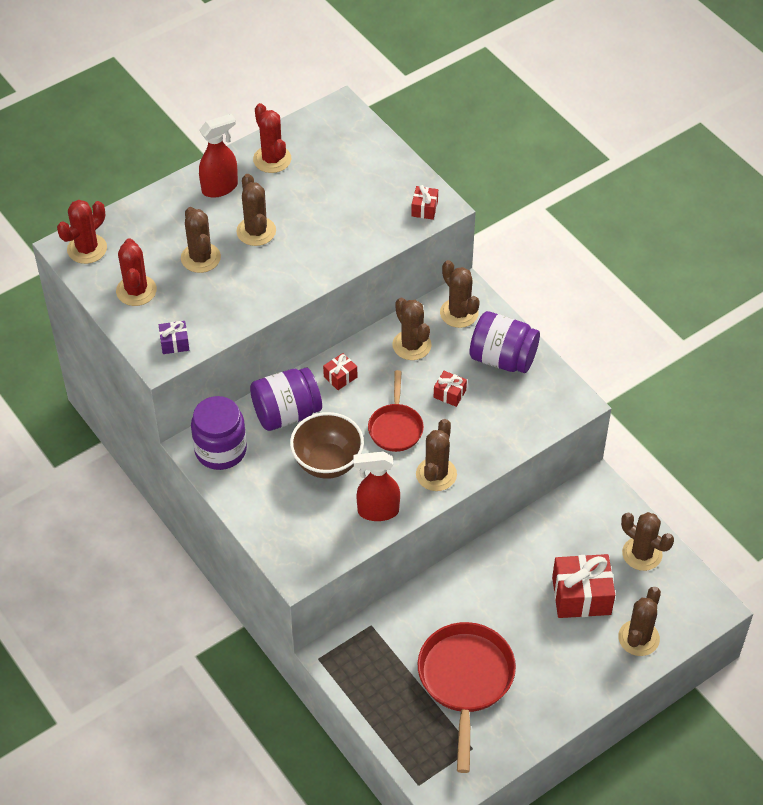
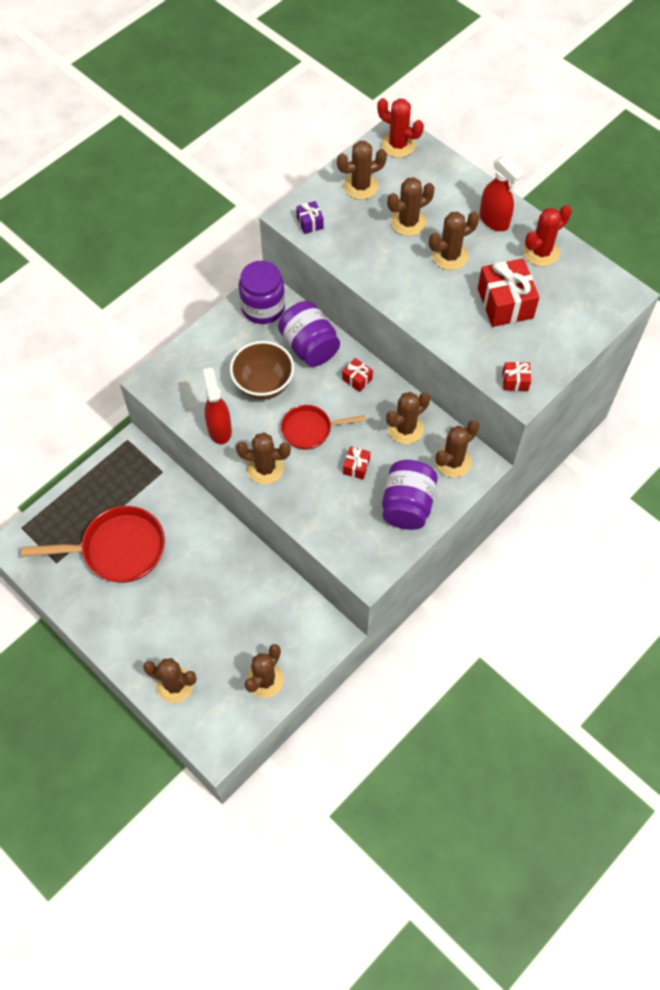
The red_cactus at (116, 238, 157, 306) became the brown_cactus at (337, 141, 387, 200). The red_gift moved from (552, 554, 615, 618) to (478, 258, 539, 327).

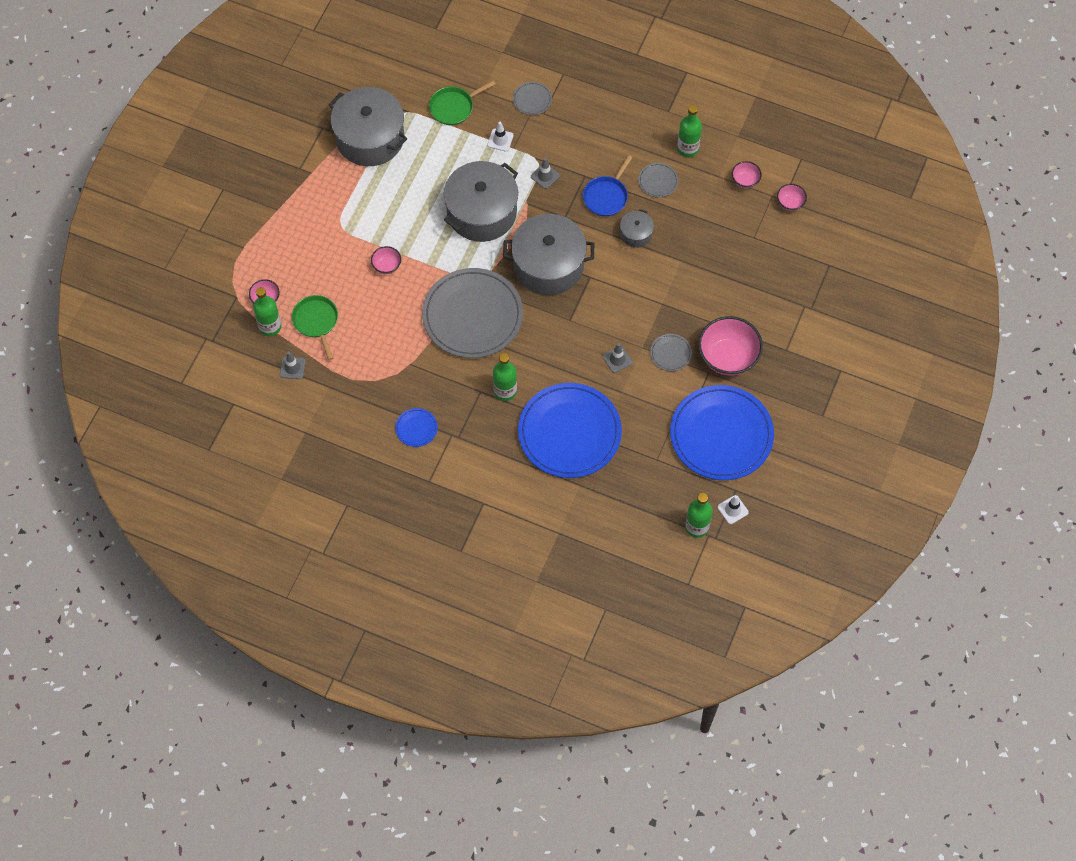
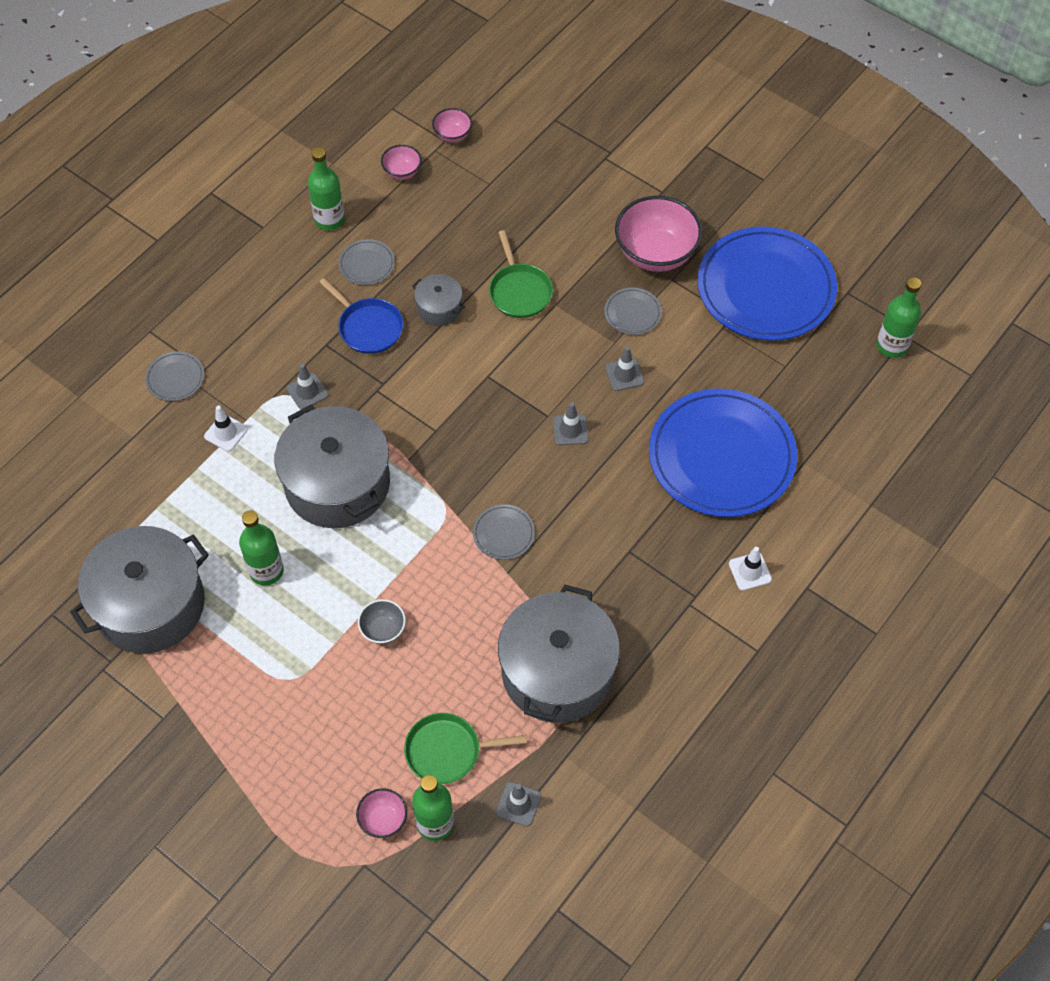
The pink_bowl at (371, 246, 401, 274) became the grey_bowl at (358, 599, 406, 644). The blue_plate at (395, 408, 438, 447) disappeared. The grey_plate at (422, 268, 523, 358) changed to 0.41 times the size. The green_pan moved from (429, 81, 495, 125) to (489, 230, 553, 318). The green_bottle moved from (493, 353, 517, 401) to (239, 510, 284, 586). The grey_pot moved from (503, 214, 594, 295) to (498, 584, 620, 723). The white_traffic_cone moved from (717, 495, 749, 524) to (729, 547, 772, 591). The grey_traffic_cone at (553, 403, 588, 445) appeared.

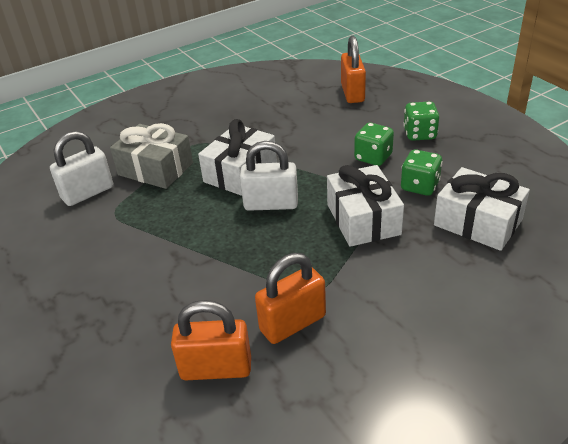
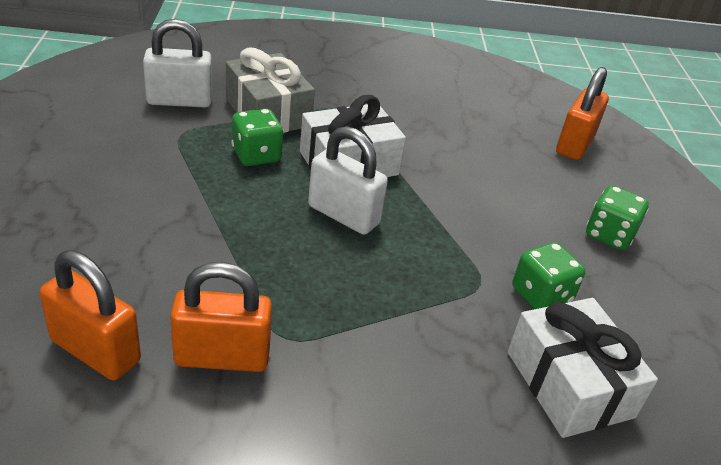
The white_gift at (327, 165, 404, 247) disappeared. The green_dice moved from (354, 123, 394, 166) to (231, 108, 284, 166).

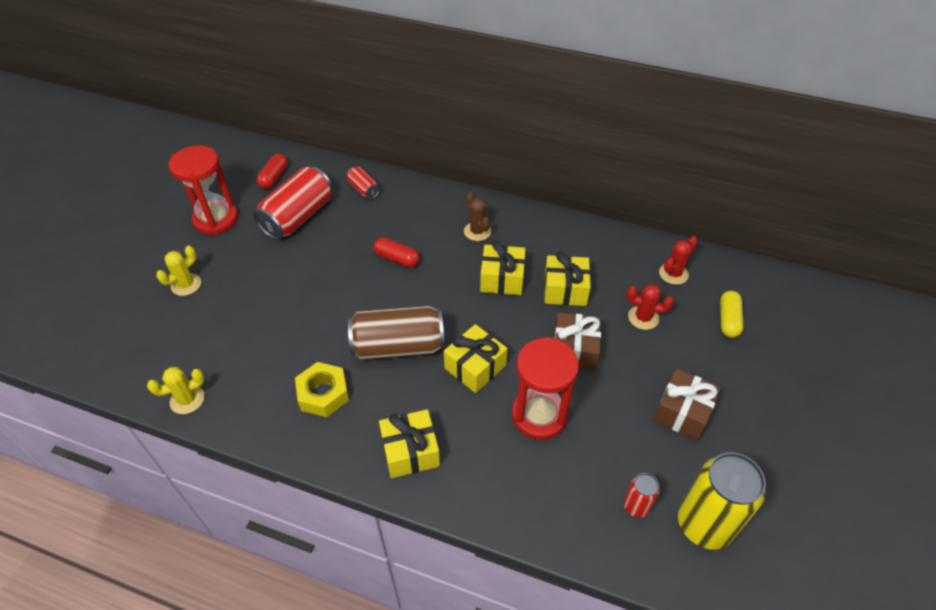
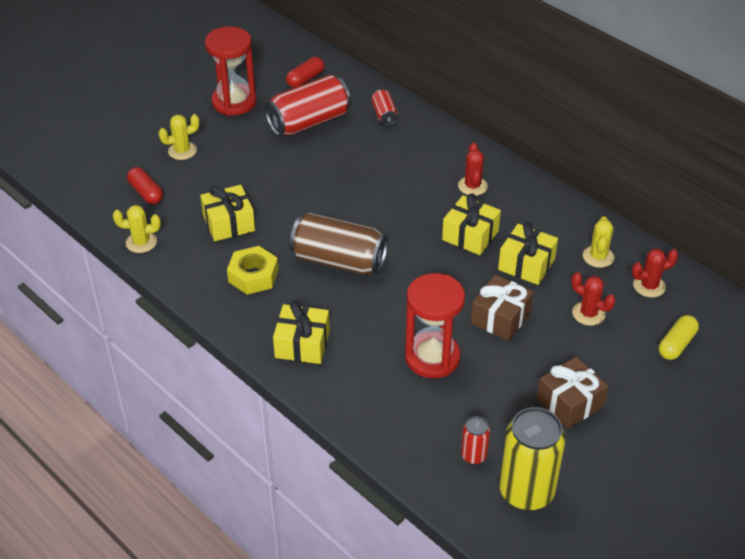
The red_capsule moved from (373, 237, 420, 267) to (127, 167, 163, 204). The yellow_gift moved from (444, 324, 508, 393) to (200, 185, 255, 241). The brown_cactus at (464, 192, 491, 241) became the red_cactus at (458, 142, 488, 196). The yellow_cactus at (583, 216, 614, 268) appeared.

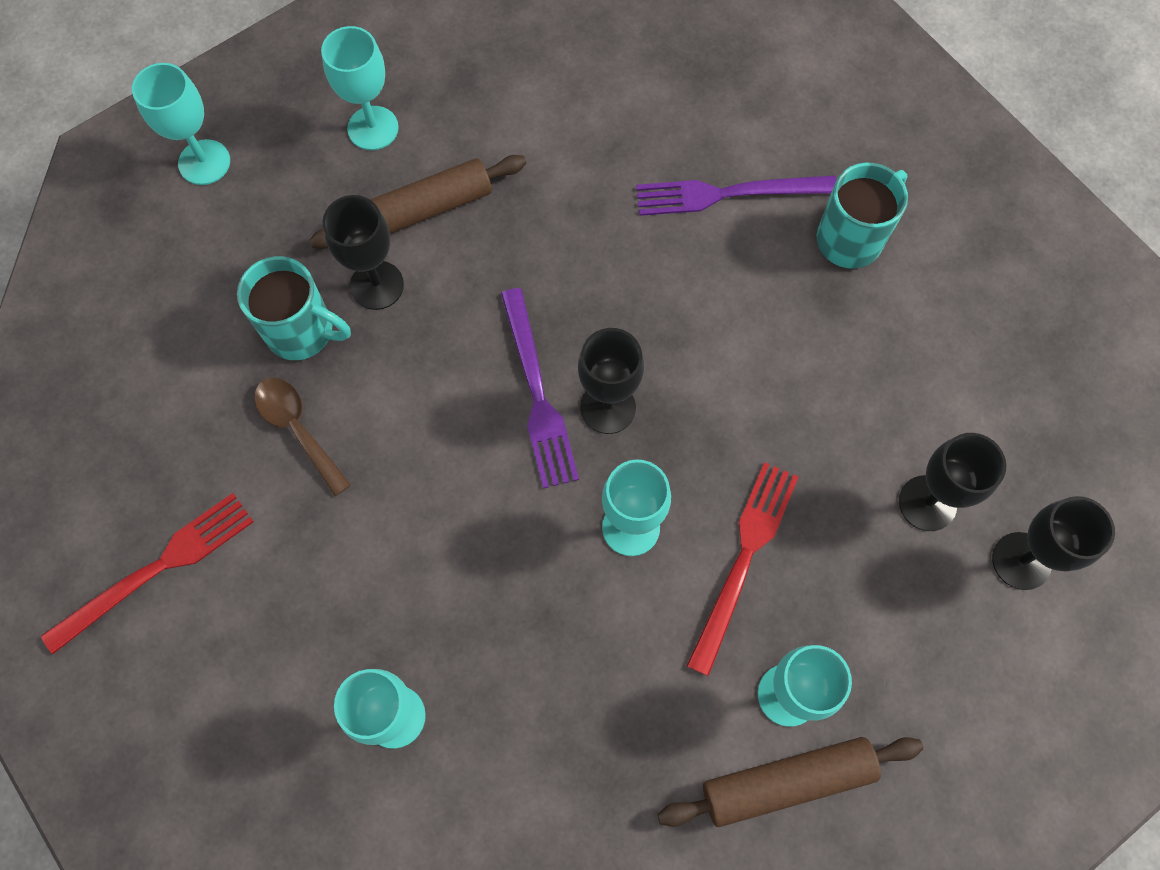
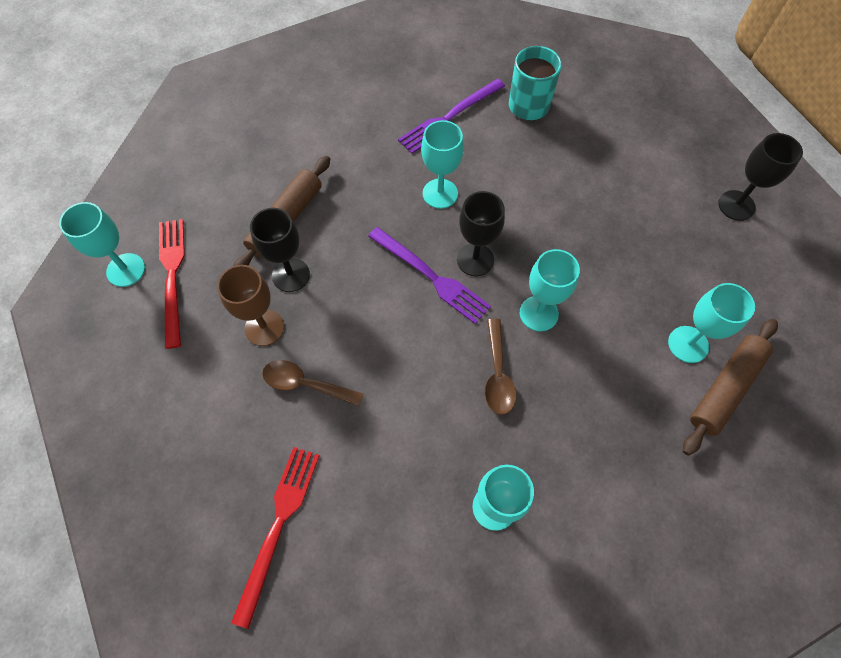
The turquoise_mug at (237, 256, 351, 360) was replaced by the brown_goblet at (217, 265, 284, 346). The turquoise_goblet moved from (321, 26, 399, 150) to (421, 120, 464, 209). The red_fork moved from (687, 462, 799, 676) to (159, 219, 185, 349). The black_goblet at (899, 433, 1006, 531) disappeared. The brown_spoon at (485, 319, 516, 415) appeared.

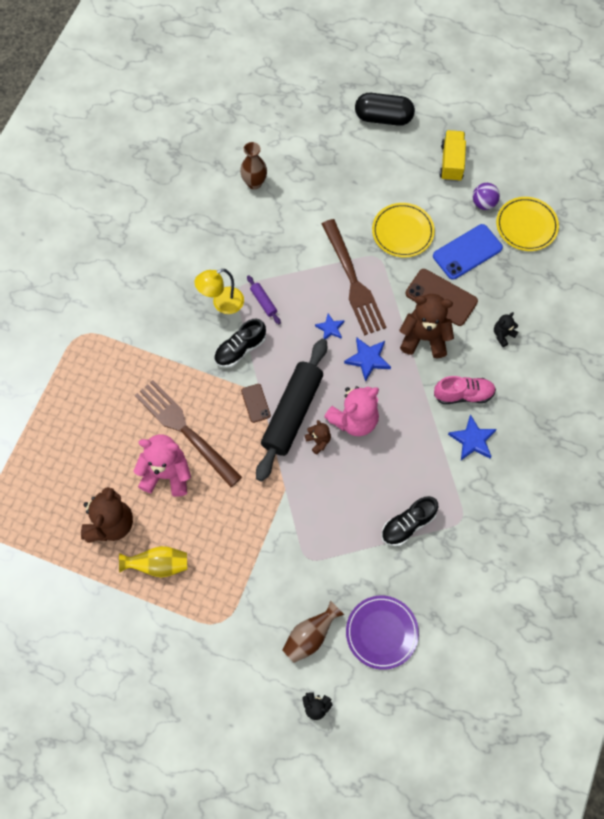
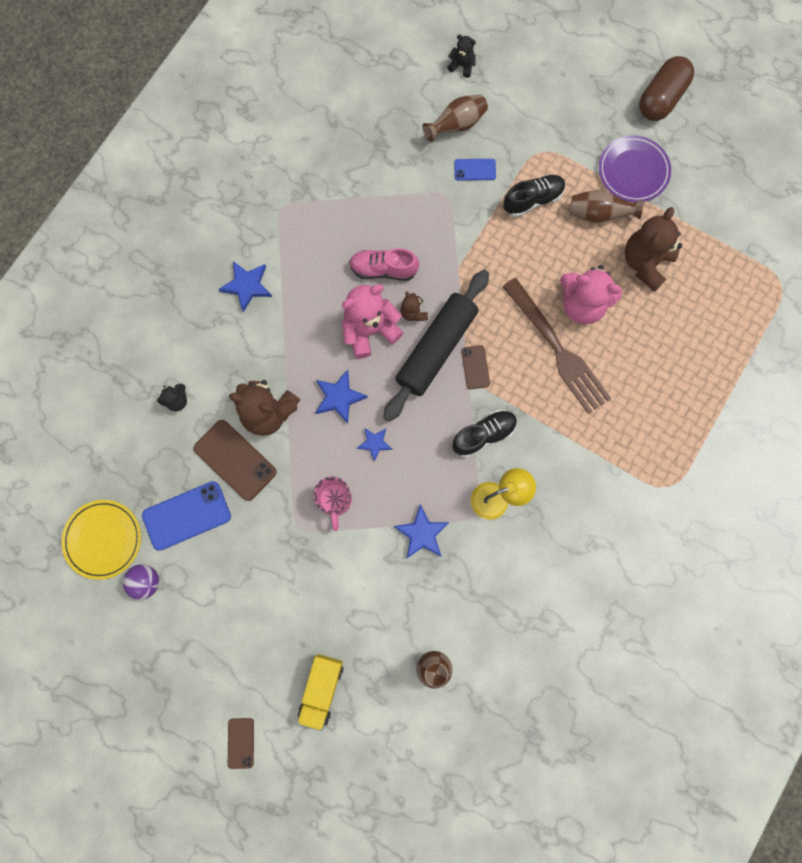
The yellow_vase at (119, 546, 187, 577) became the brown_vase at (570, 190, 643, 223). The purple_rolling_pin at (247, 275, 281, 324) disappeared. The brown_fork at (322, 219, 386, 336) was replaced by the pink_mug at (313, 477, 352, 531). The purple_plate moved from (346, 596, 419, 670) to (599, 135, 671, 202). The black_capsule at (355, 93, 415, 126) was replaced by the brown_phone at (228, 718, 254, 769). The yellow_plate at (372, 203, 435, 258) disappeared. The black_shoe moved from (381, 496, 438, 546) to (503, 175, 566, 217). The pink_shoe moved from (434, 376, 496, 404) to (349, 248, 419, 281). The yellow_truck moved from (439, 130, 466, 182) to (297, 654, 343, 731). The blue_star at (394, 504, 450, 558) appeared. The blue_phone at (454, 159, 496, 181) appeared. The brown_capsule at (639, 56, 694, 121) appeared.

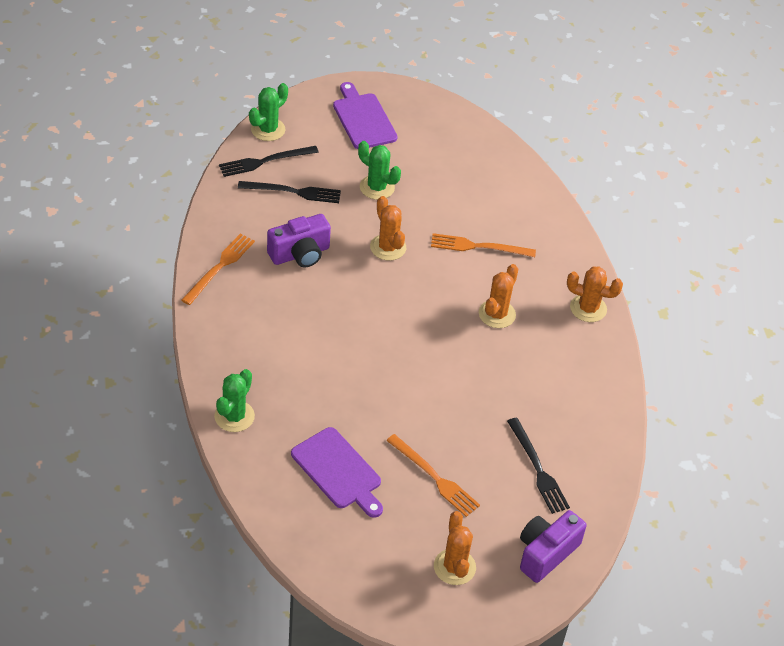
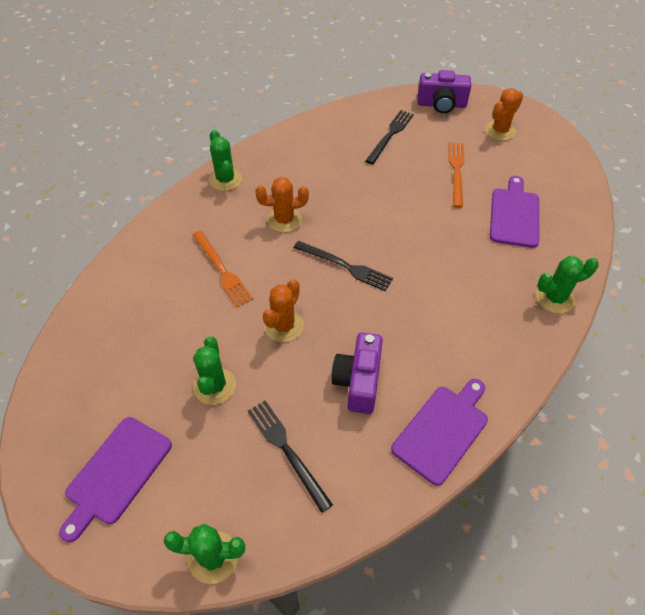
The orange_fork at (181, 234, 255, 305) was replaced by the purple_cutting_board at (391, 379, 488, 486). The black_fork moved from (219, 146, 319, 177) to (294, 241, 393, 291). The purple_camera at (267, 214, 331, 267) turned 105 degrees counterclockwise. The orange_cactus at (567, 267, 623, 322) became the green_cactus at (209, 130, 242, 191).

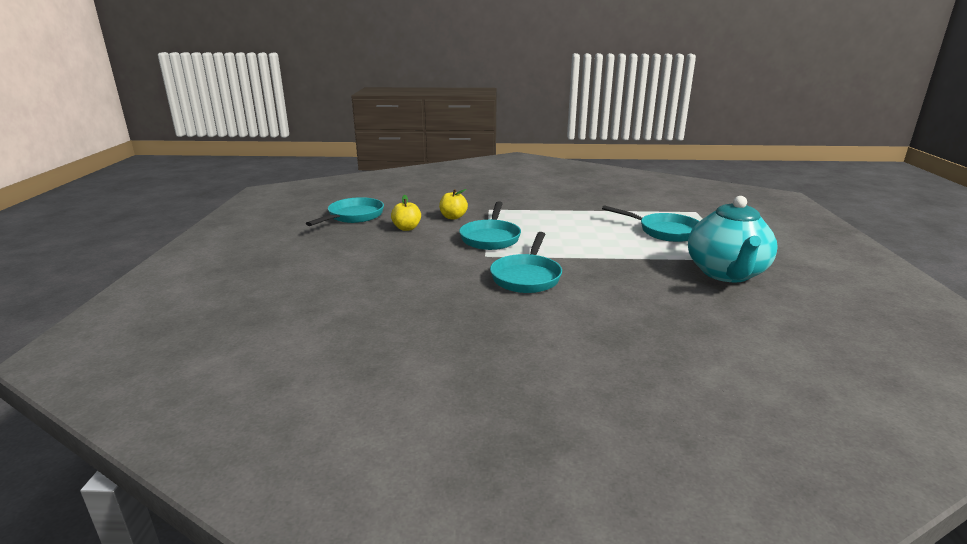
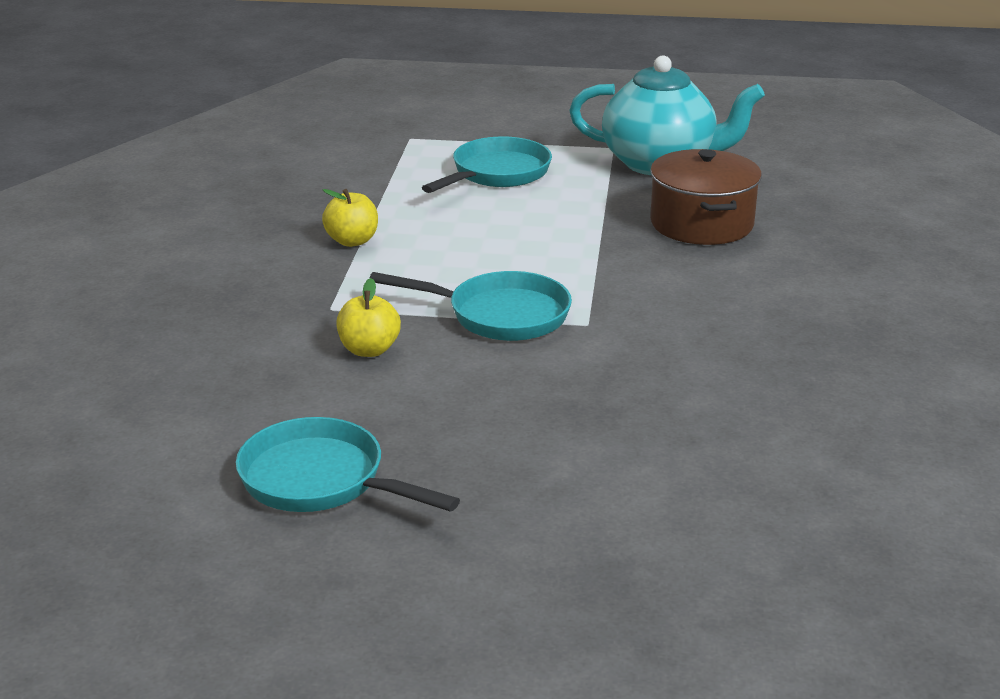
The yellow_apple moved from (391, 195, 421, 231) to (322, 189, 378, 247). The turquoise_pan at (490, 232, 562, 293) disappeared. The brown_pot at (650, 149, 762, 245) appeared.

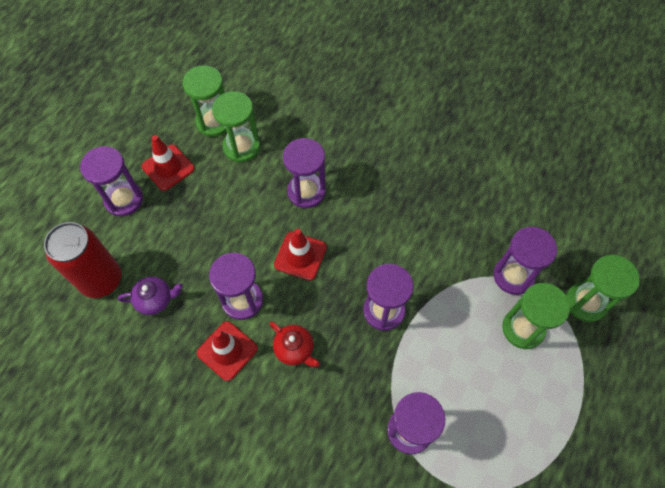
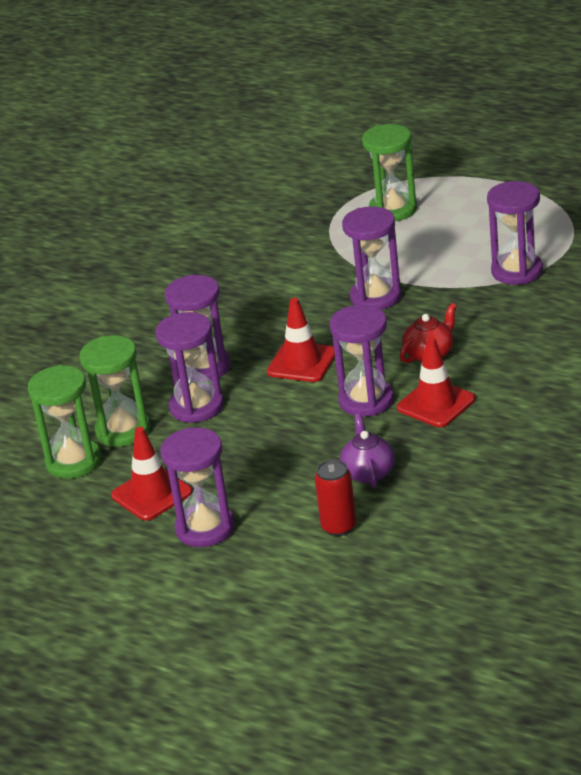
The red_can at (44, 222, 121, 298) changed to 0.55 times the size. The purple_hourglass moved from (493, 227, 557, 295) to (155, 312, 224, 423). The green_hourglass at (566, 255, 640, 322) disappeared.

